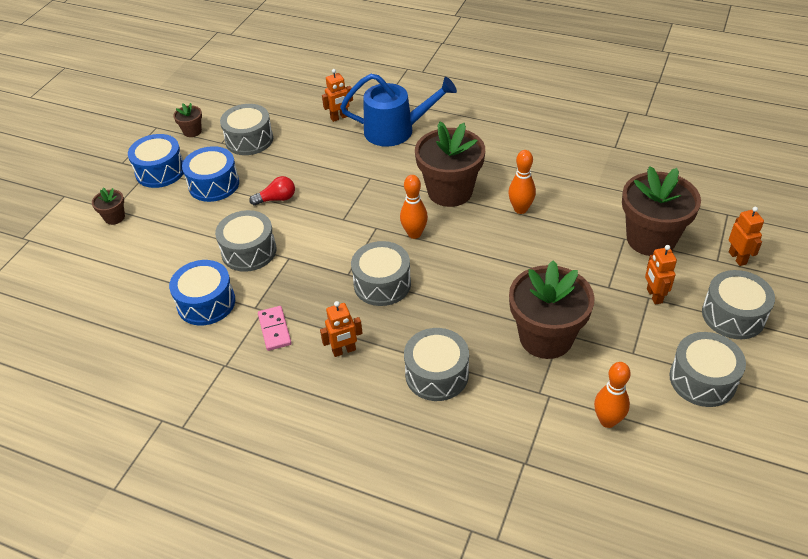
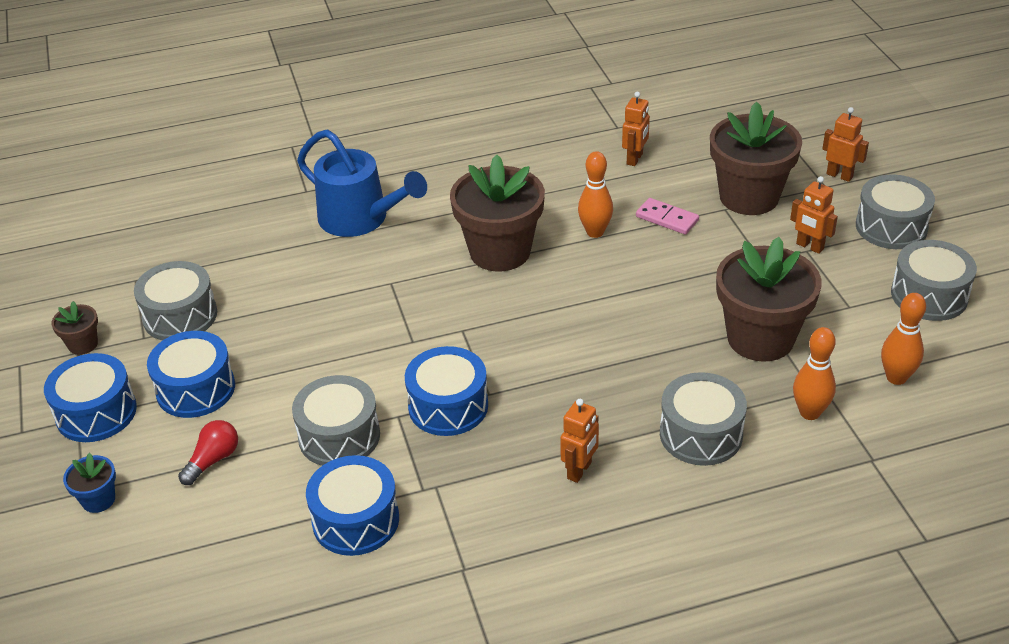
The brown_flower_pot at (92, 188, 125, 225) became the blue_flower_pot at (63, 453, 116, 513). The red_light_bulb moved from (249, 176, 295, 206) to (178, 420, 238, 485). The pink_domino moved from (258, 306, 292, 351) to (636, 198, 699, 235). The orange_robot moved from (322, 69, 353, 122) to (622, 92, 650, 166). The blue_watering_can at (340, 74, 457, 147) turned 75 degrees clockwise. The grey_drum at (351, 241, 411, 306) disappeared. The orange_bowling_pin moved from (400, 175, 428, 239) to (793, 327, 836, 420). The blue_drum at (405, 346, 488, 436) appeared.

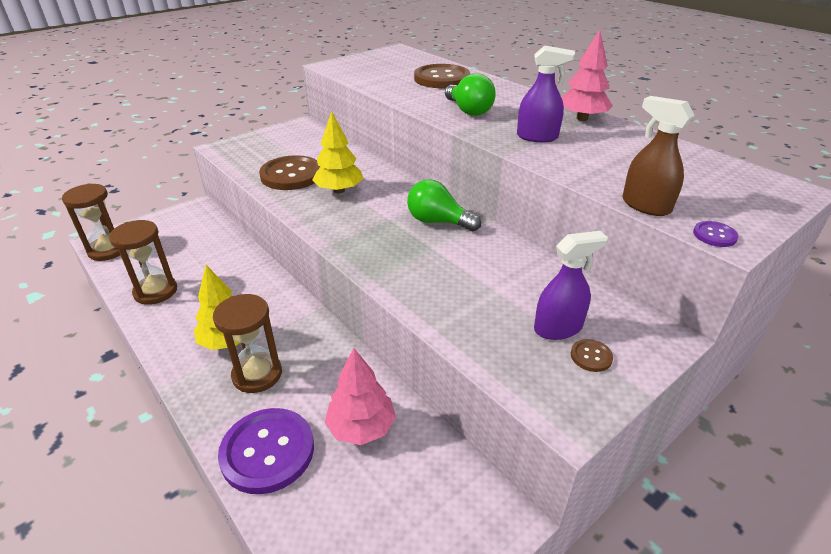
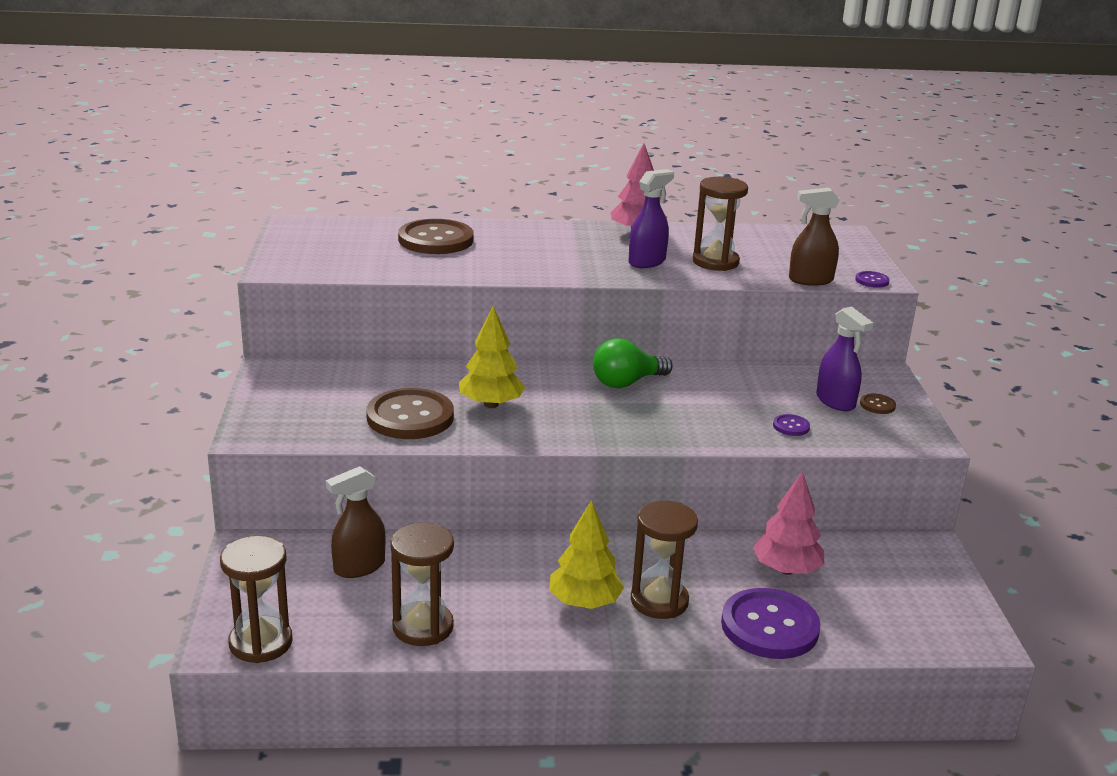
The green_light_bulb at (445, 73, 496, 116) disappeared. The purple_spray_bottle at (534, 231, 608, 340) turned 135 degrees clockwise. The brown_spray_bottle at (326, 466, 385, 578) appeared. The brown_hourglass at (693, 177, 748, 271) appeared. The purple_button at (773, 414, 810, 436) appeared.

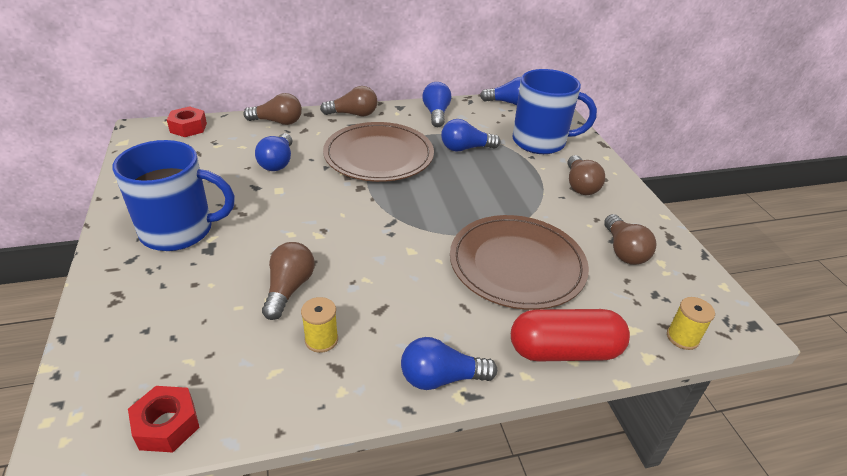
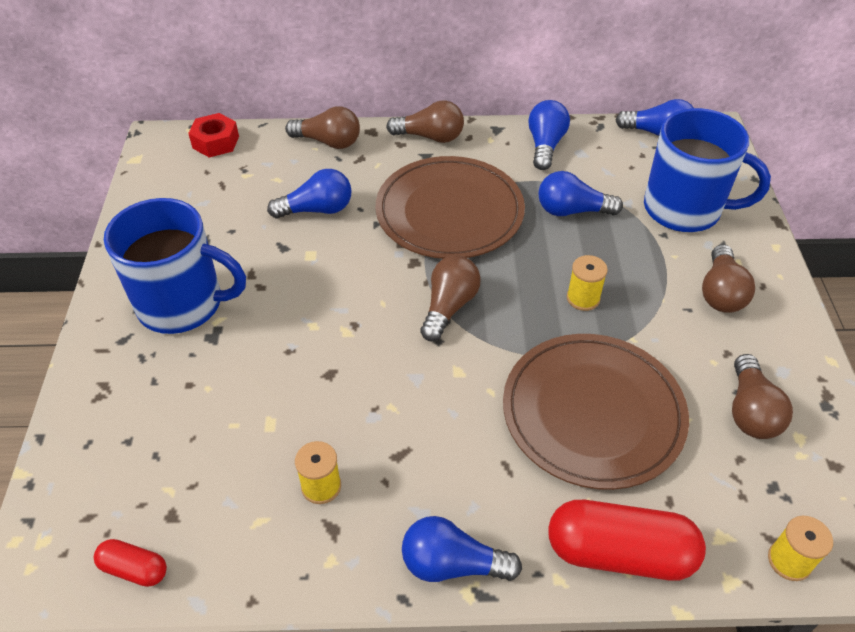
The red_nut at (128, 386, 200, 452) was replaced by the red_capsule at (94, 539, 167, 587). The blue_light_bulb at (255, 133, 292, 171) turned 120 degrees counterclockwise. The brown_light_bulb moved from (262, 242, 315, 320) to (420, 255, 481, 342). The yellow_spool at (567, 255, 608, 311) appeared.

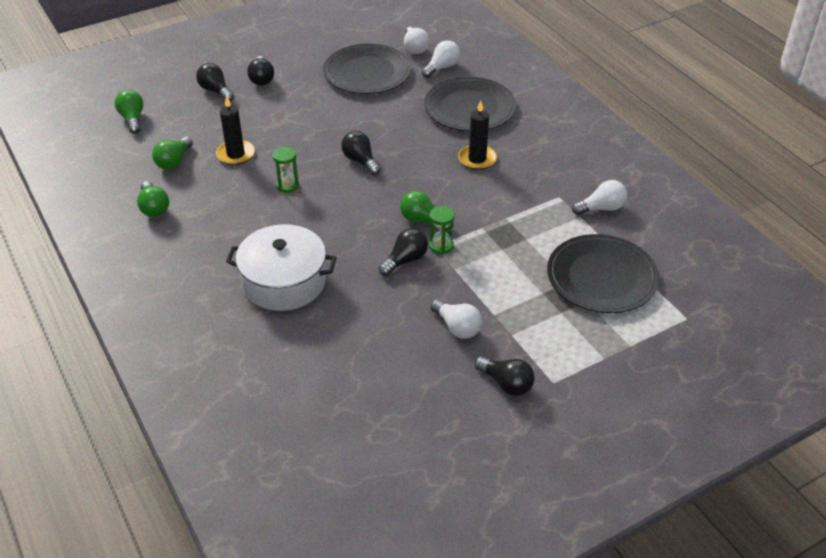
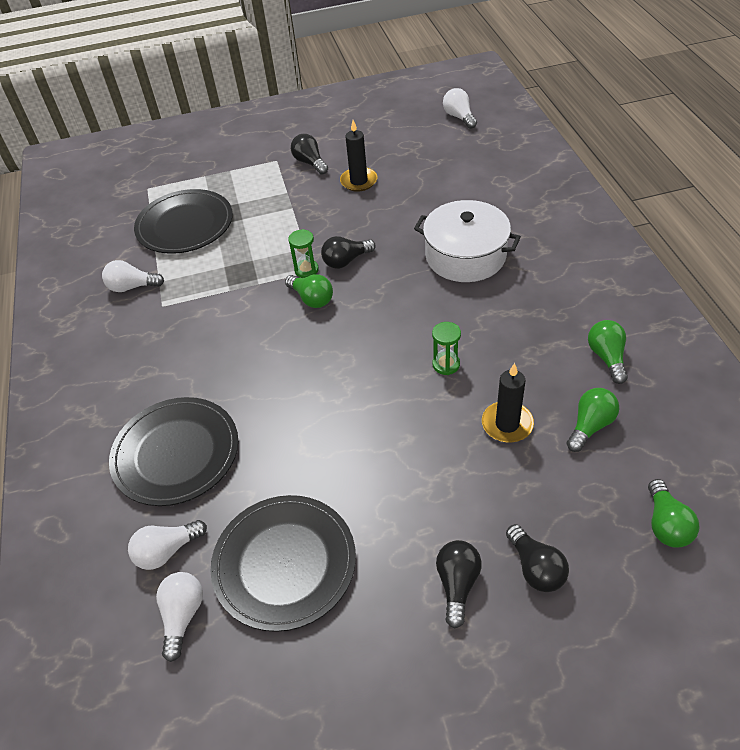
The black_light_bulb at (341, 131, 381, 175) disappeared. The white_light_bulb moved from (430, 299, 482, 339) to (443, 88, 477, 129). The black_candle moved from (458, 101, 497, 170) to (340, 120, 378, 192).

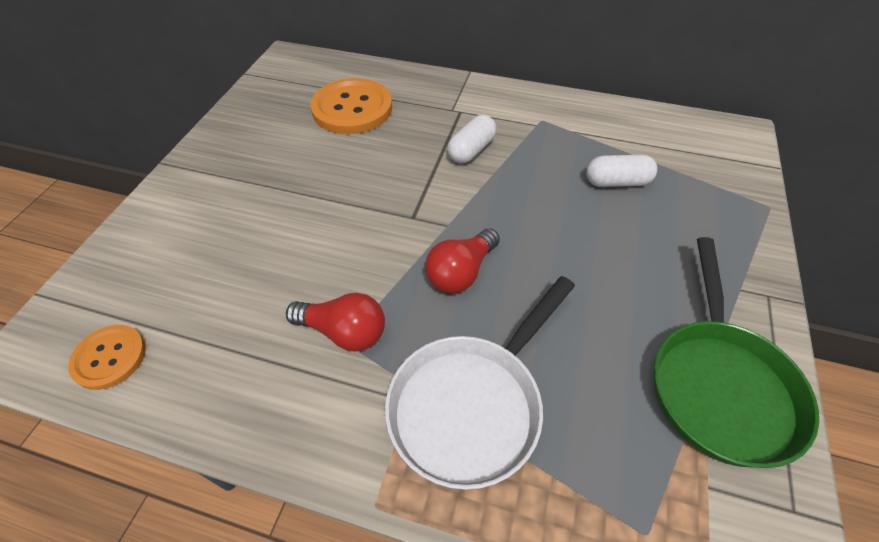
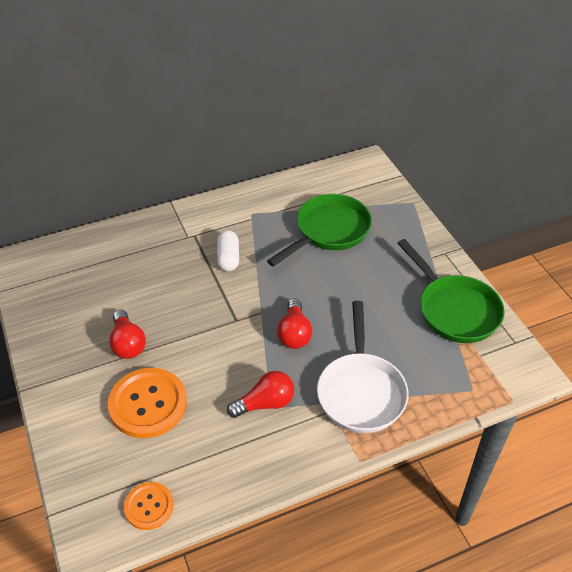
The orange_button moved from (310, 78, 392, 134) to (108, 368, 187, 438). The white_capsule at (586, 155, 657, 187) was replaced by the green_pan at (267, 194, 372, 267). The red_light_bulb at (109, 309, 146, 359) appeared.

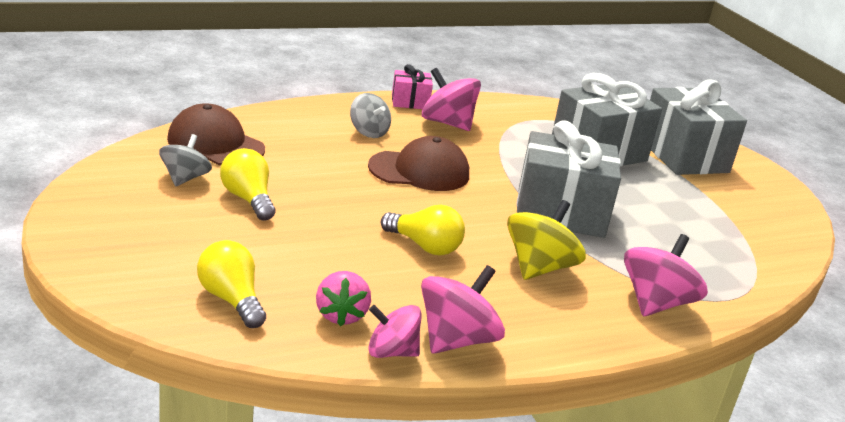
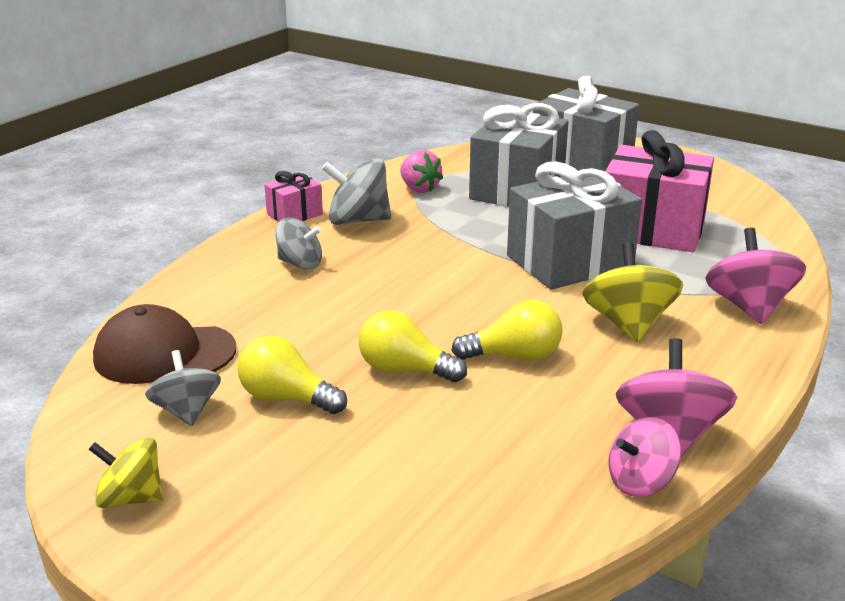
The yellow_light_bulb moved from (197, 240, 266, 328) to (359, 310, 467, 382). The pink_strawberry moved from (316, 271, 371, 326) to (400, 150, 443, 193). The brown_cap at (368, 136, 469, 191) disappeared. The pink_spinning_top at (422, 68, 481, 131) became the grey_spinning_top at (322, 158, 391, 225). The yellow_spinning_top at (89, 438, 163, 508) appeared. The pink_gift at (605, 130, 714, 252) appeared.

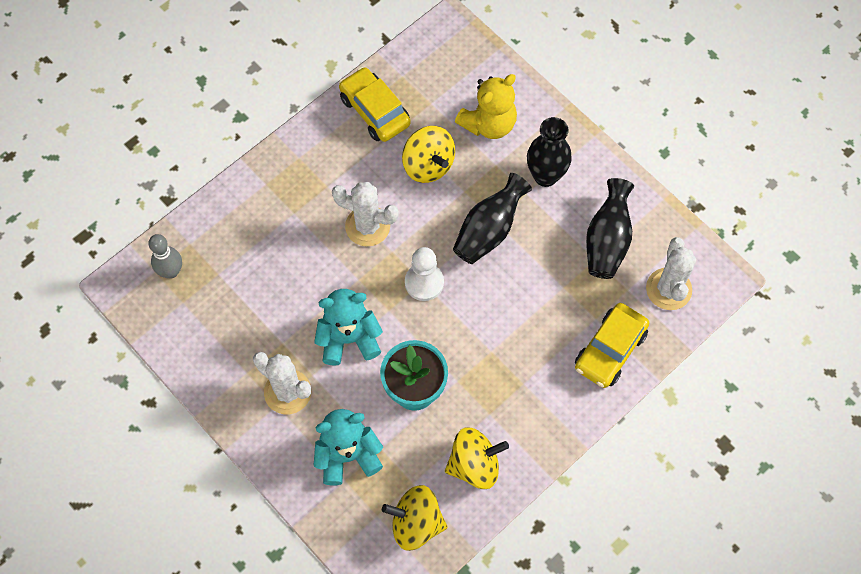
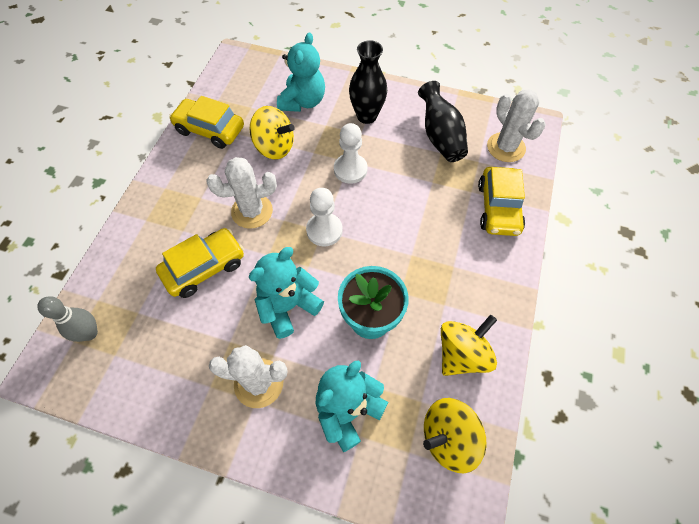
The black_vase at (453, 173, 532, 264) was replaced by the white_pawn at (334, 123, 368, 184). The yellow_teddy_bear at (455, 74, 517, 139) became the turquoise_teddy_bear at (277, 33, 325, 112). The yellow_car at (156, 228, 244, 298) appeared.

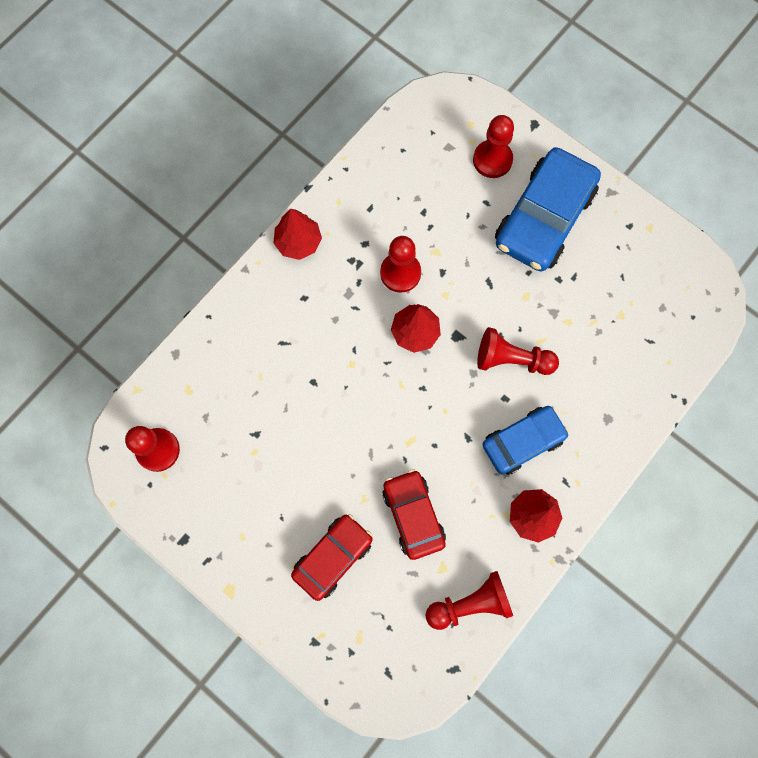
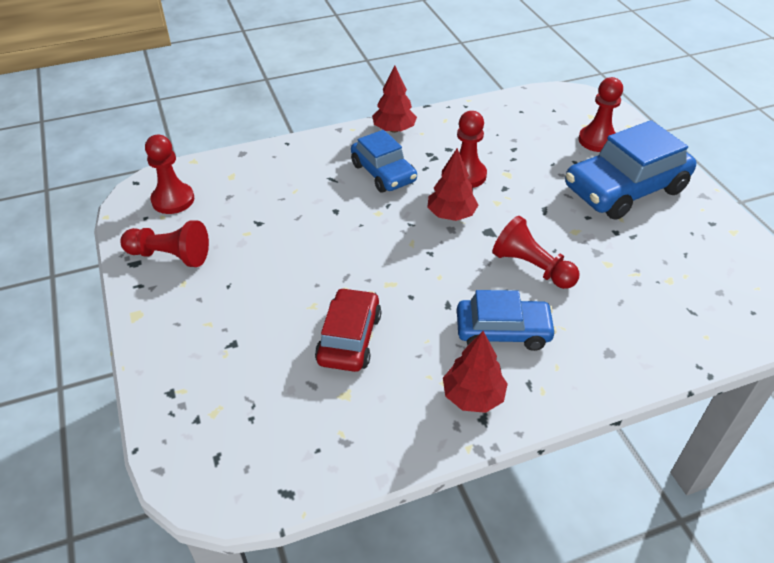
The red_car at (291, 514, 373, 601) disappeared. The red_pawn moved from (426, 571, 513, 630) to (120, 221, 209, 267). The blue_car at (351, 130, 417, 192) appeared.

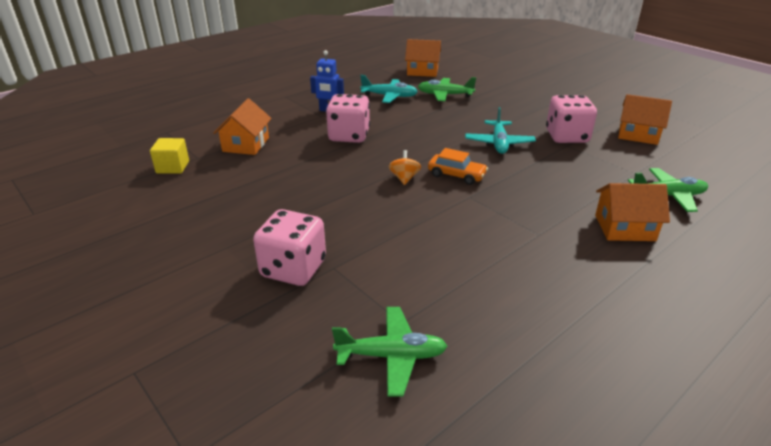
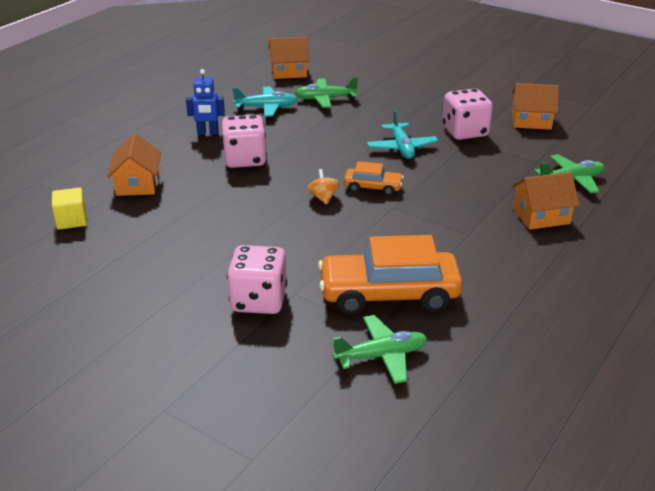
The orange_car at (318, 235, 463, 314) appeared.

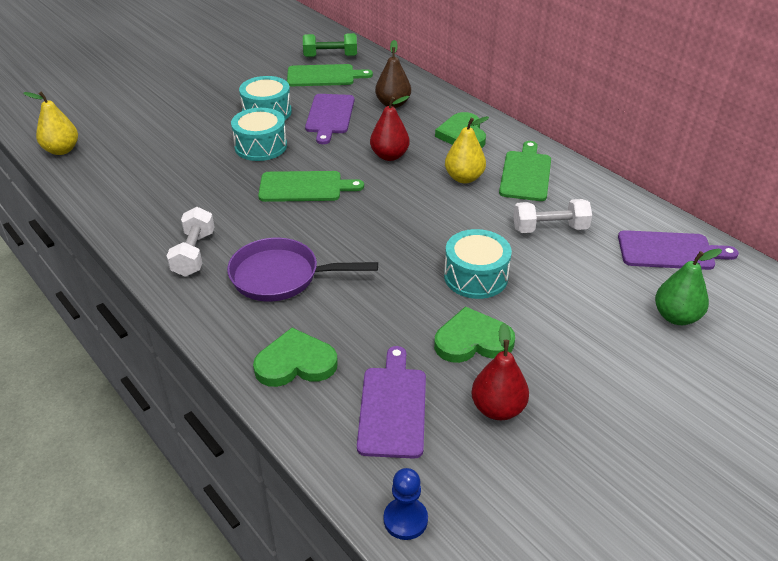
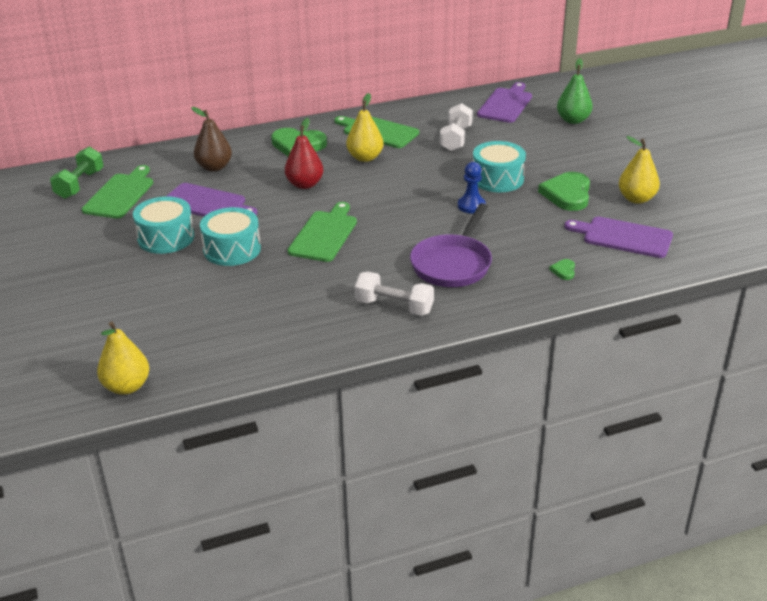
The green_heart at (253, 328, 338, 387) changed to 0.45 times the size. The blue_pawn moved from (384, 468, 428, 540) to (458, 162, 486, 213). The red_pear at (471, 323, 529, 420) became the yellow_pear at (619, 136, 660, 204).

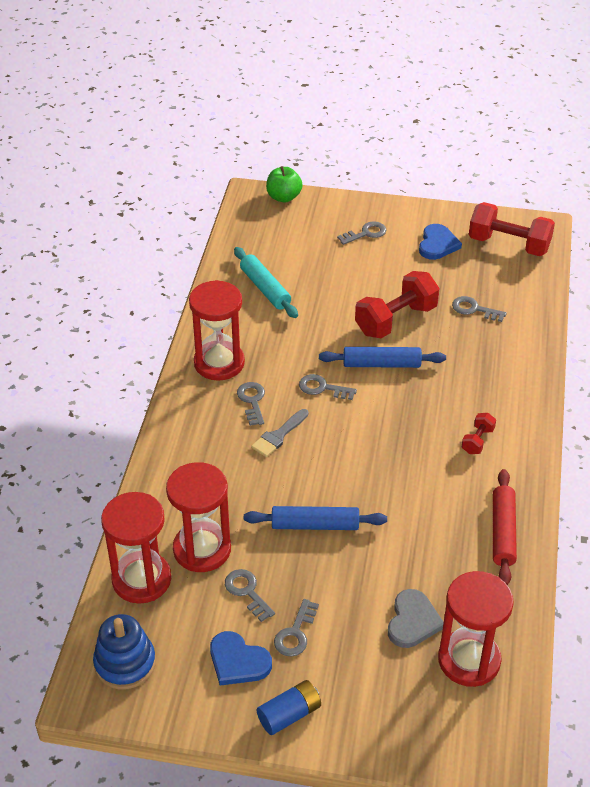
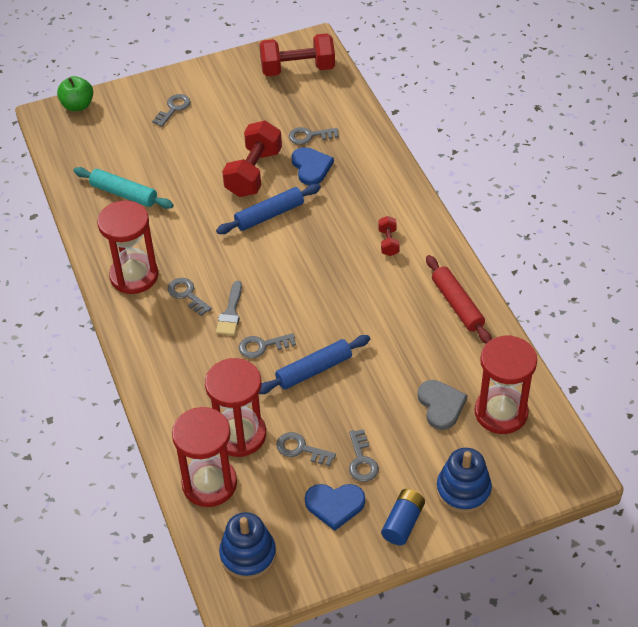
The grey_key moved from (299, 374, 357, 400) to (239, 333, 296, 358). The blue_heart moved from (419, 224, 462, 260) to (291, 147, 334, 185). The blue_stacking_toy at (436, 448, 492, 514) appeared.

